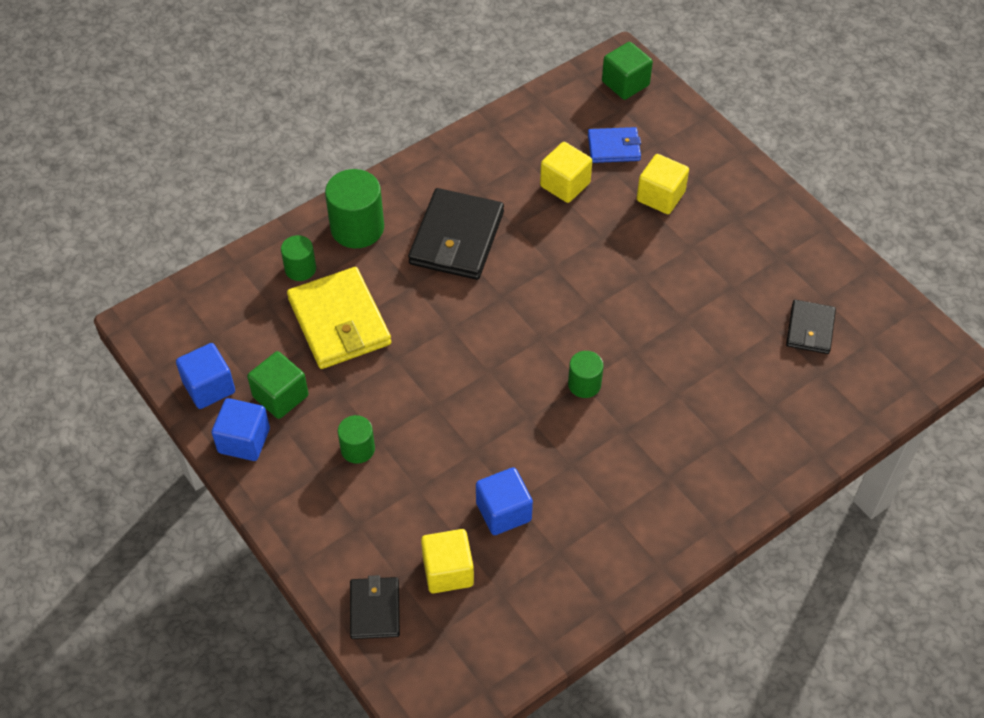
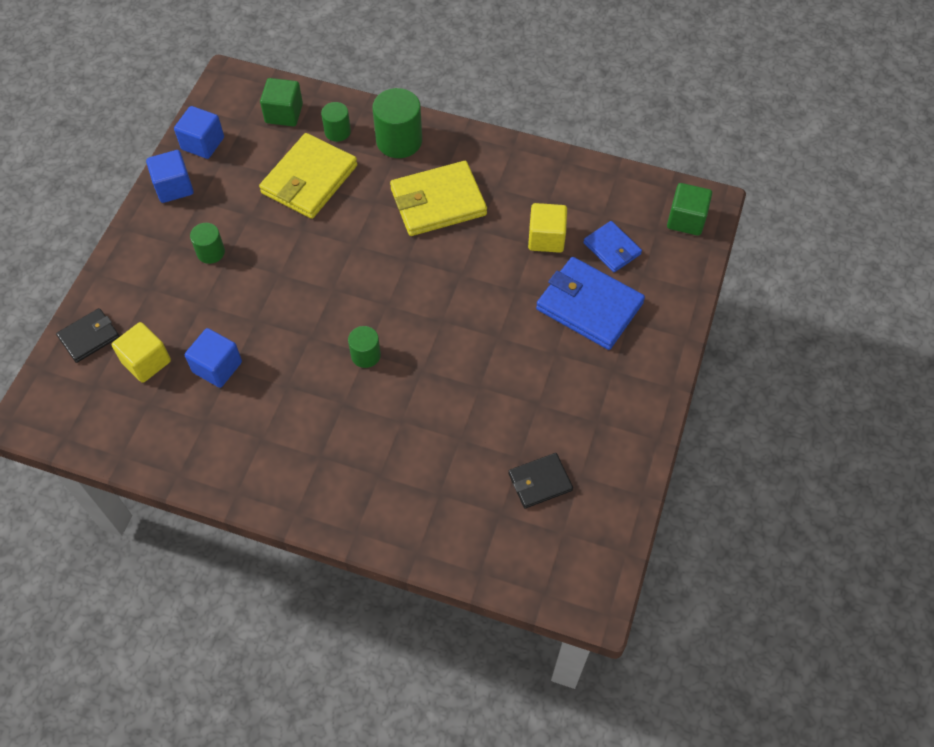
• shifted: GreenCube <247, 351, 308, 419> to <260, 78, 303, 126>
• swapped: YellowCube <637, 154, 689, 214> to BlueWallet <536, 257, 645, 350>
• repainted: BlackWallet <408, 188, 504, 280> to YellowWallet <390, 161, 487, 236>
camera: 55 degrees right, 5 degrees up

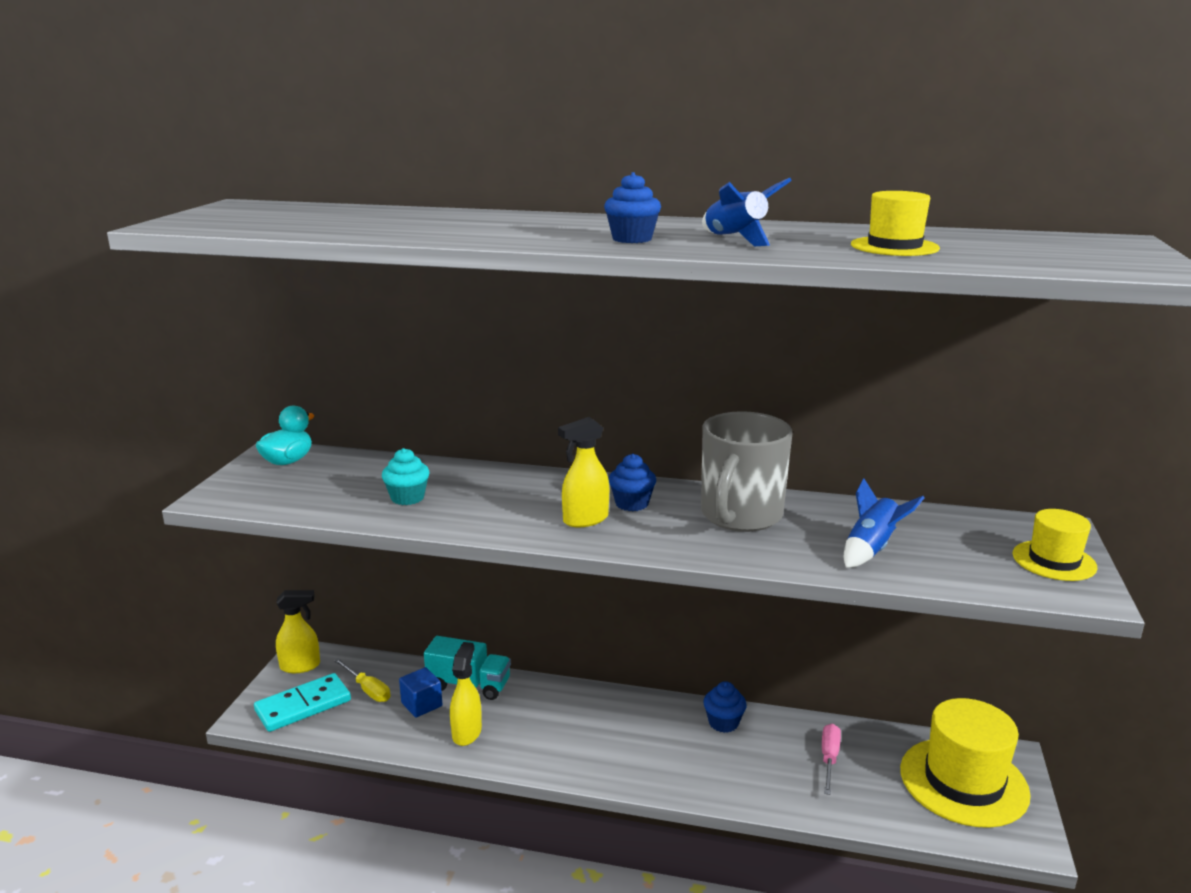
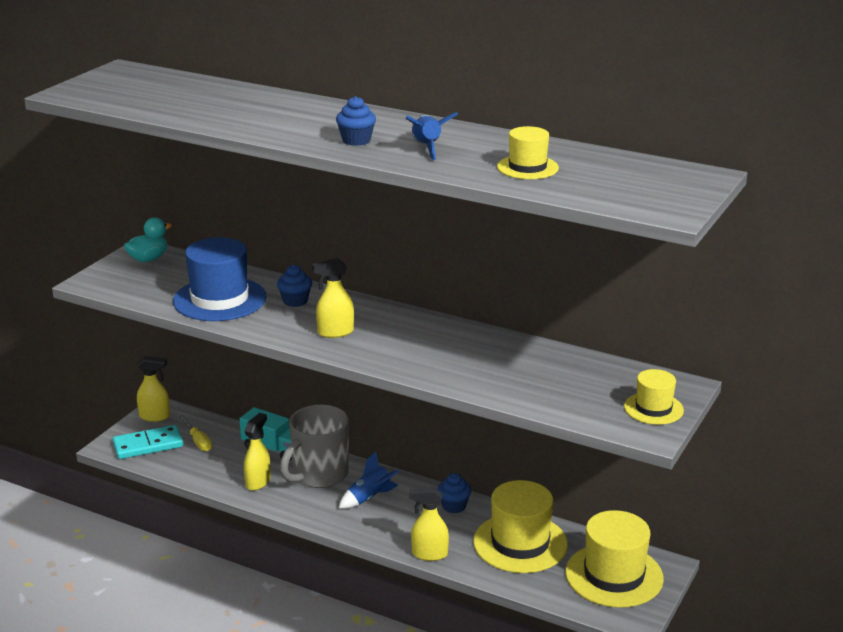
• gone: BlueCube <399, 667, 442, 717>
• new: YellowSprayBottle <409, 488, 449, 561>
• shifted: BlueCupcake <609, 454, 656, 511> to <277, 265, 312, 307>
• shifted: GreyMug <701, 411, 793, 532> to <280, 405, 349, 488>
• shifted: BlueRocket <844, 478, 925, 568> to <338, 451, 400, 509>
• swapped: TurquoiseCupcake <382, 448, 430, 505> to BlueHat <173, 237, 267, 321>
• swapped: PinkScrewdriver <822, 724, 841, 795> to YellowHat <473, 480, 568, 573>
camera: 15 degrees right, 5 degrees up

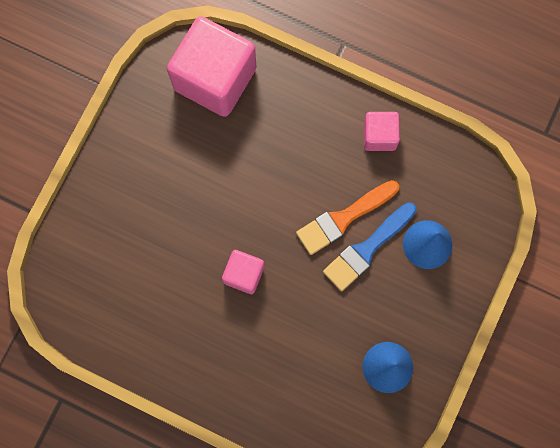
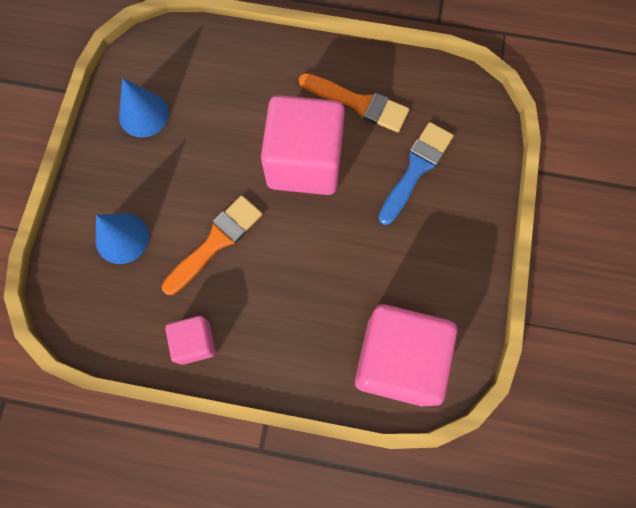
• new: OrangeBrush <299, 73, 410, 132>
• shifted: BlueBrush <323, 202, 416, 291> to <378, 122, 454, 225>
• scaled: PinkCube <222, 250, 264, 294> = <261, 95, 345, 195> x2.02
camera: 165 degrees right, 5 degrees down

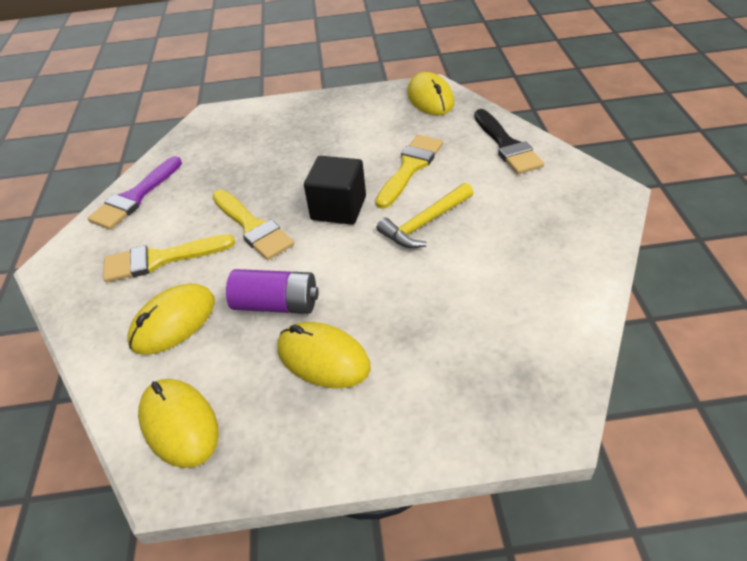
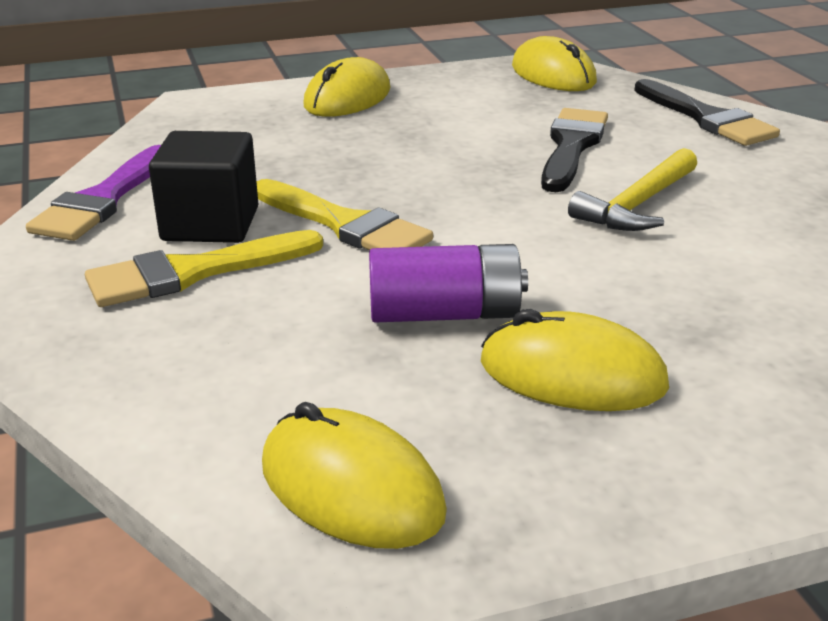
• shifted: YellowMouse <128, 284, 215, 355> to <303, 57, 390, 117>
• shifted: BlackCube <304, 156, 366, 225> to <149, 131, 258, 243>
• repainted: YellowBrush <375, 135, 443, 209> to BlackBrush <541, 108, 608, 192>
camera: 15 degrees left, 15 degrees down

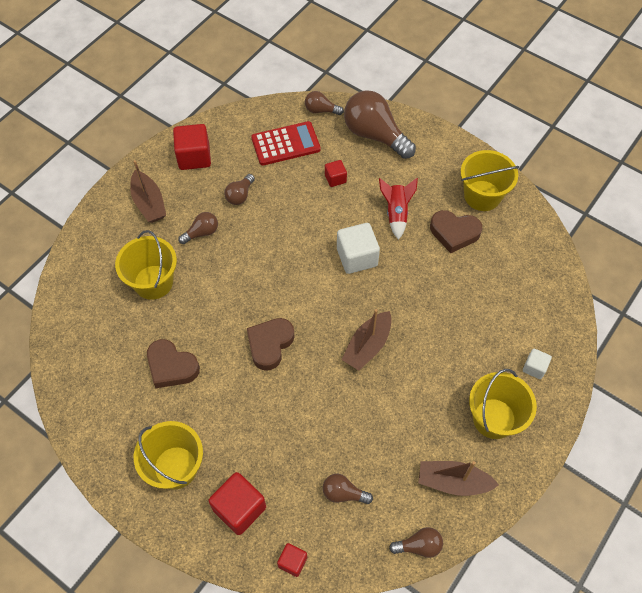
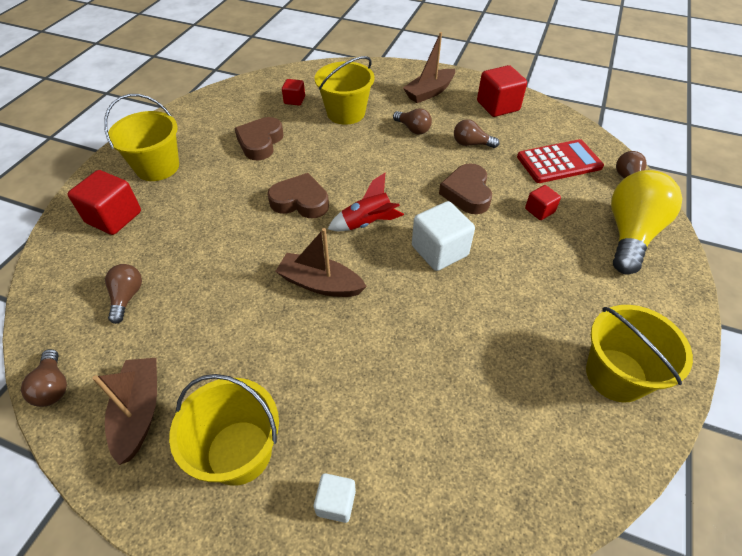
• shifted: RedCube <277, 543, 307, 577> to <282, 79, 305, 106>
• shifted: RedRocket <379, 178, 418, 240> to <328, 173, 404, 231>
• shifted: BrownHeart <430, 210, 482, 253> to <439, 163, 492, 214>
• repainted: BrownLightBulb <344, 90, 416, 159> to YellowLightBulb <611, 170, 682, 275>
• rotated: RedCalculator <251, 121, 321, 166> = <517, 139, 604, 183> 75 degrees counterclockwise
camera: 75 degrees right, 10 degrees down

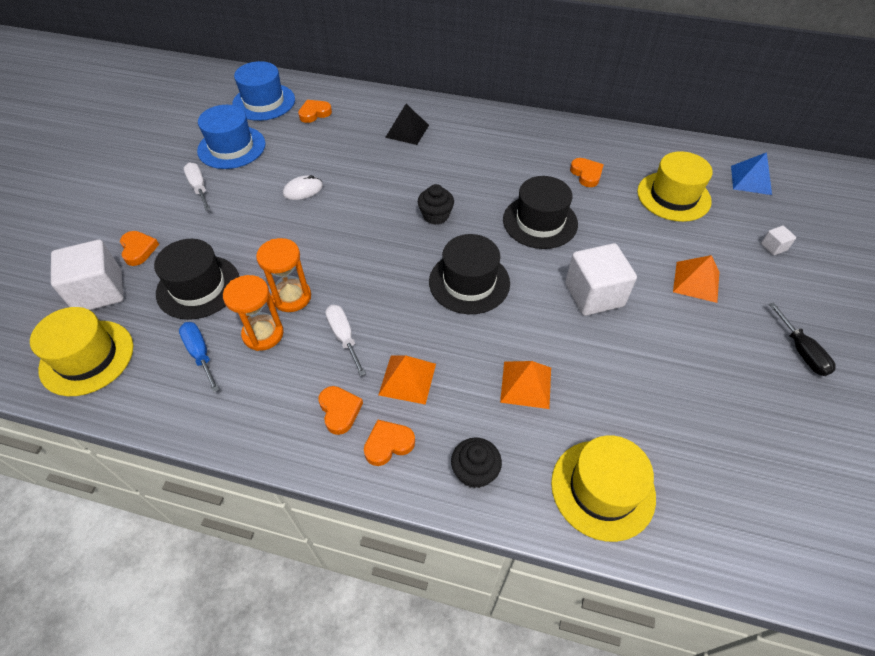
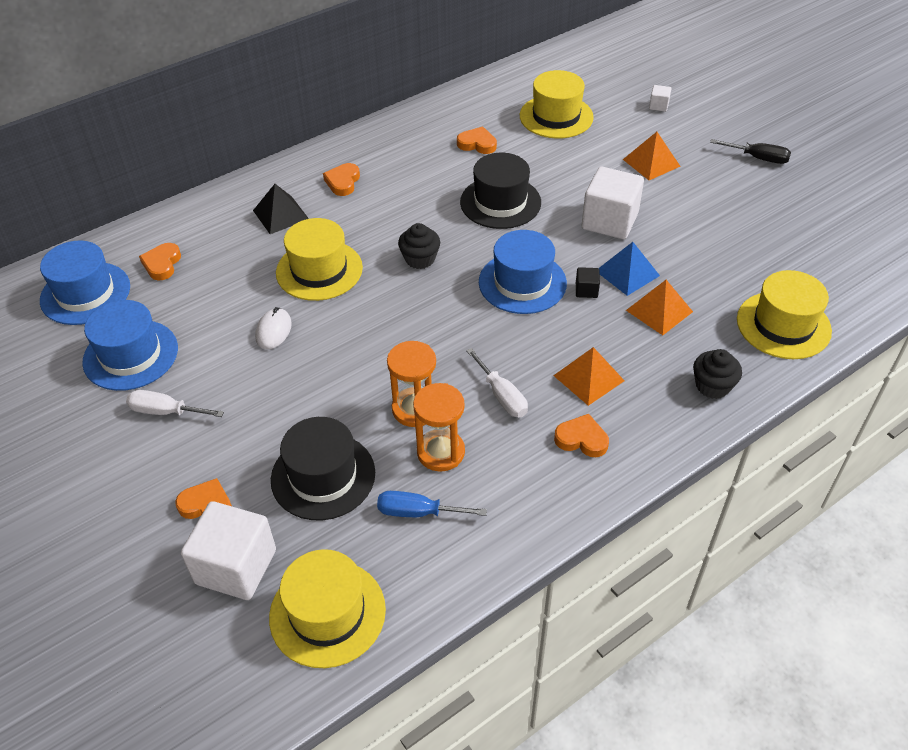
• new: YellowHat <276, 218, 363, 301>
• new: BlackCube <576, 267, 600, 298>
• shifted: OrangeHeart <364, 420, 415, 466> to <323, 163, 360, 196>
• shifted: BluePyramid <731, 152, 772, 195> to <599, 242, 660, 296>
• repainted: BlackHat <429, 234, 510, 314> to BlueHat <479, 230, 567, 314>
• rotated: WhiteScrewdriver <325, 305, 366, 376> = <466, 348, 528, 417> 135 degrees counterclockwise
camera: 50 degrees left, 5 degrees down

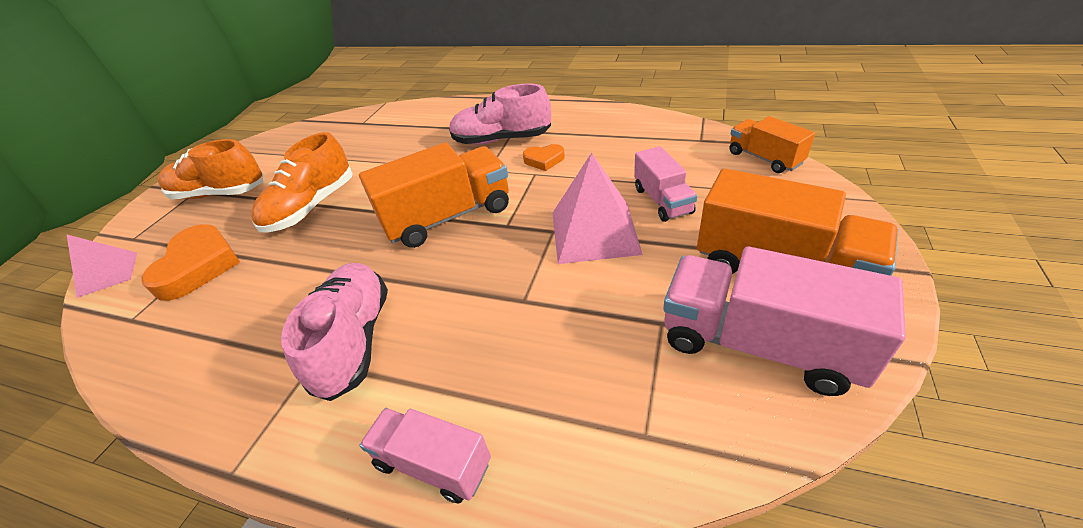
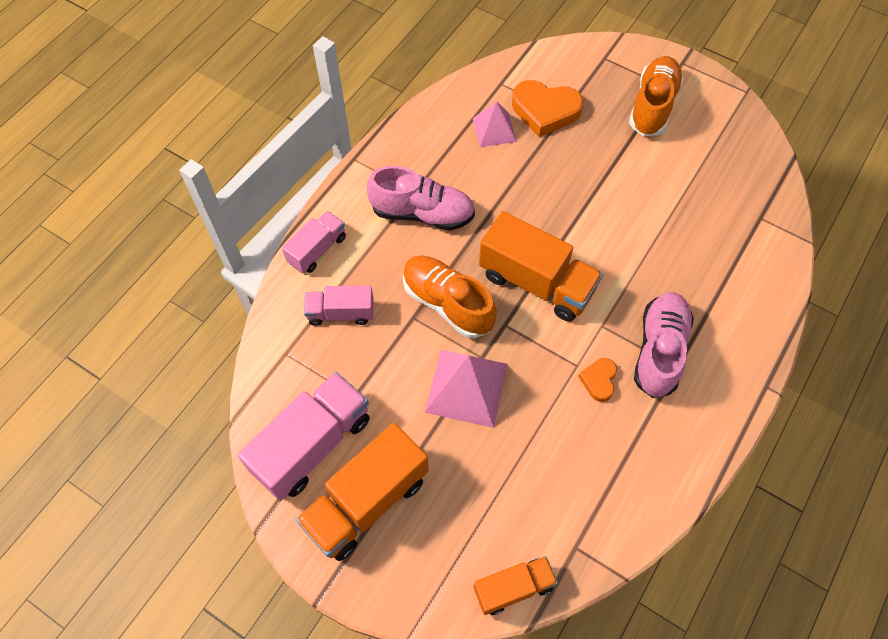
• shifted: PinkPyramid <66, 234, 137, 298> to <473, 101, 517, 147>
• shifted: OrangeShoe <251, 132, 353, 232> to <403, 255, 496, 338>
• shifted: PinkTruck <634, 146, 697, 222> to <304, 285, 373, 326>
• rotated: OrangeTruck <359, 142, 509, 248> = <479, 211, 603, 322> 45 degrees counterclockwise
camera: 100 degrees right, 20 degrees up

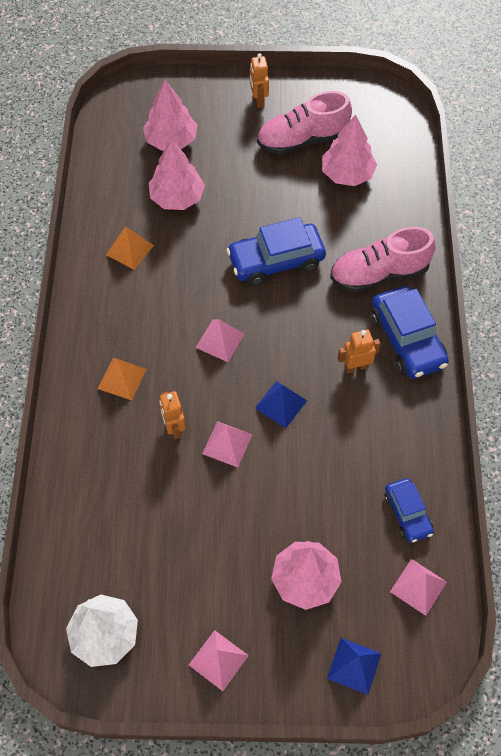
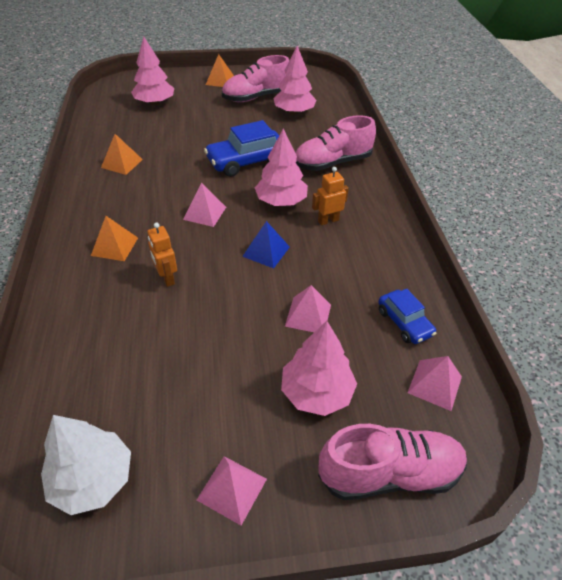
• gone: BlueCar <371, 286, 449, 379>
• shifted: PinkTree <149, 140, 205, 210> to <255, 128, 308, 206>
• shifted: PinkPyramid <202, 421, 253, 467> to <285, 285, 331, 332>
• swapped: OrangeRobot <250, 53, 269, 108> to OrangePyramid <206, 54, 234, 87>
• swapped: BluePyramid <327, 638, 382, 695> to PinkShoe <318, 424, 467, 500>
camera: 10 degrees left, 15 degrees down

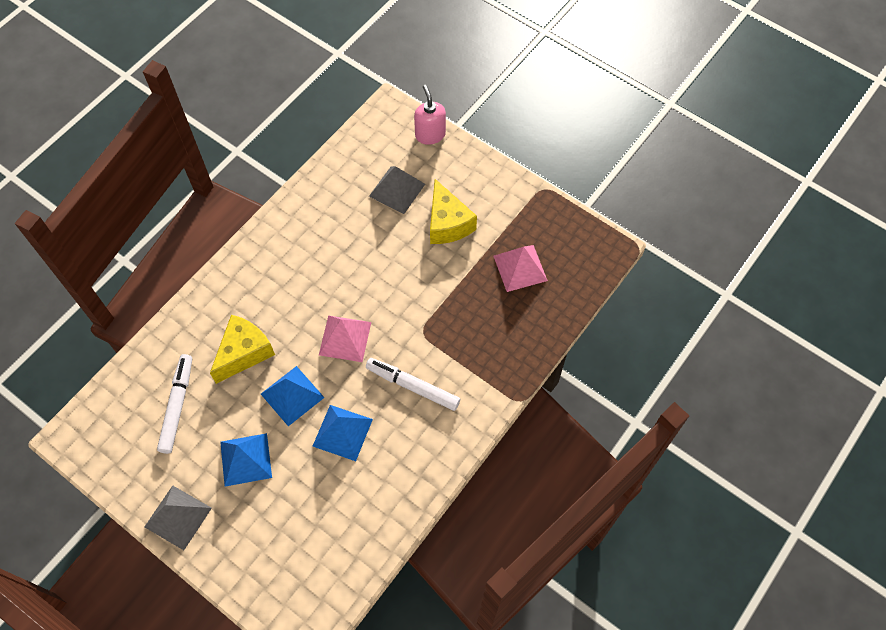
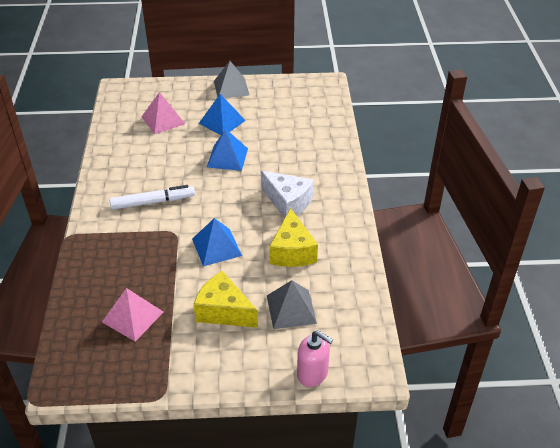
• gone: WhiteMarker <157, 354, 192, 454>
• new: WhiteCheese <261, 171, 314, 219>
• shifted: YellowCheese <210, 315, 275, 384> to <269, 208, 318, 267>
• shifted: BluePyramid <313, 405, 373, 461> to <192, 218, 242, 266>
• shifted: PinkPyramid <319, 315, 371, 362> to <141, 92, 185, 134>
camera: 140 degrees right, 20 degrees down

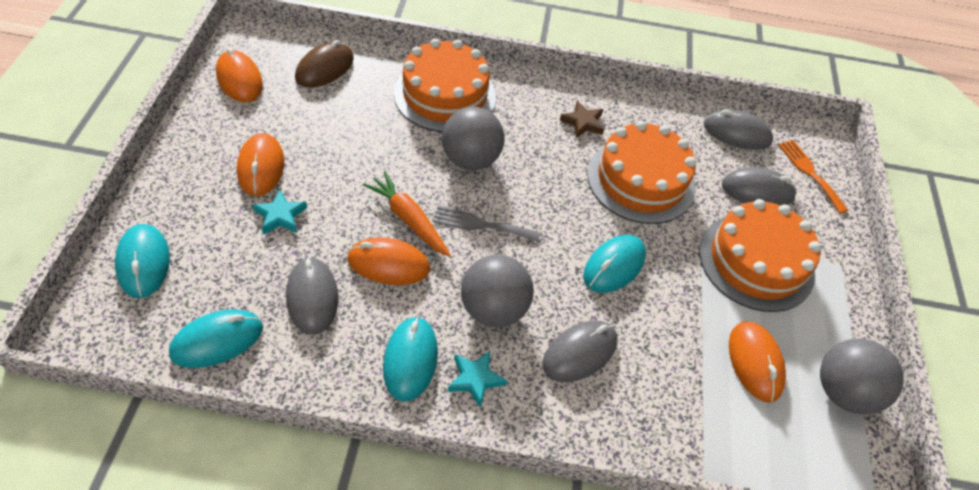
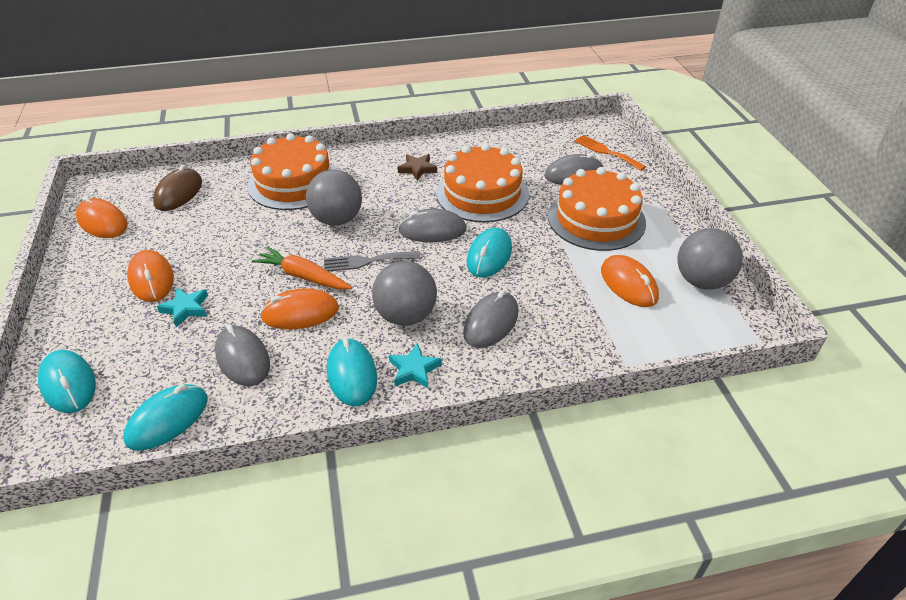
• shifted: GreyMouse <704, 109, 773, 150> to <398, 208, 466, 242>
camera: 15 degrees left, 10 degrees down

